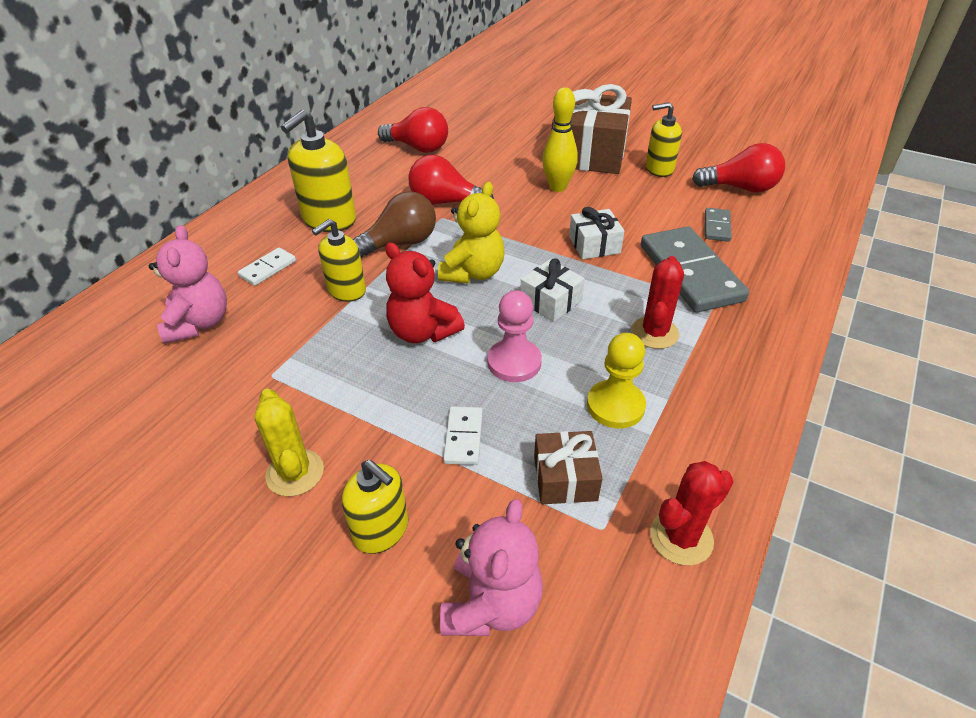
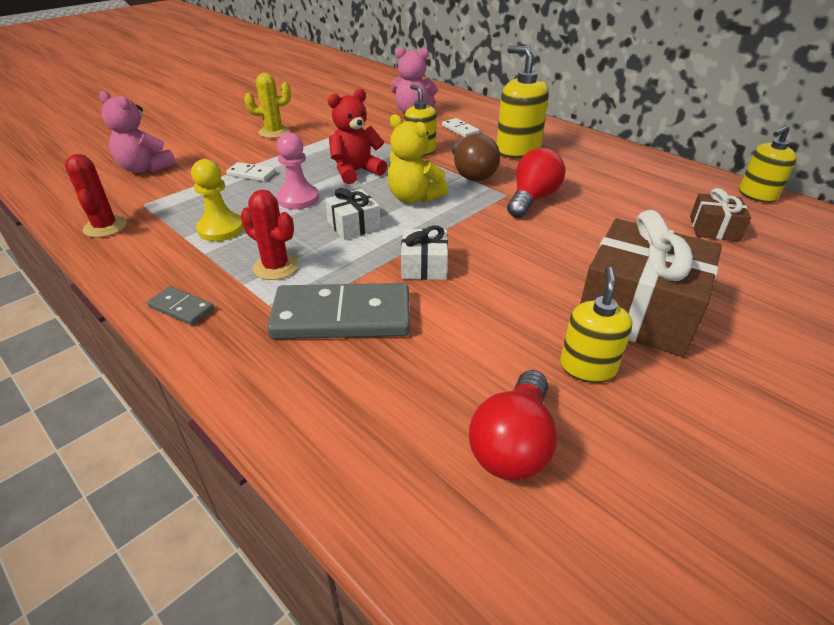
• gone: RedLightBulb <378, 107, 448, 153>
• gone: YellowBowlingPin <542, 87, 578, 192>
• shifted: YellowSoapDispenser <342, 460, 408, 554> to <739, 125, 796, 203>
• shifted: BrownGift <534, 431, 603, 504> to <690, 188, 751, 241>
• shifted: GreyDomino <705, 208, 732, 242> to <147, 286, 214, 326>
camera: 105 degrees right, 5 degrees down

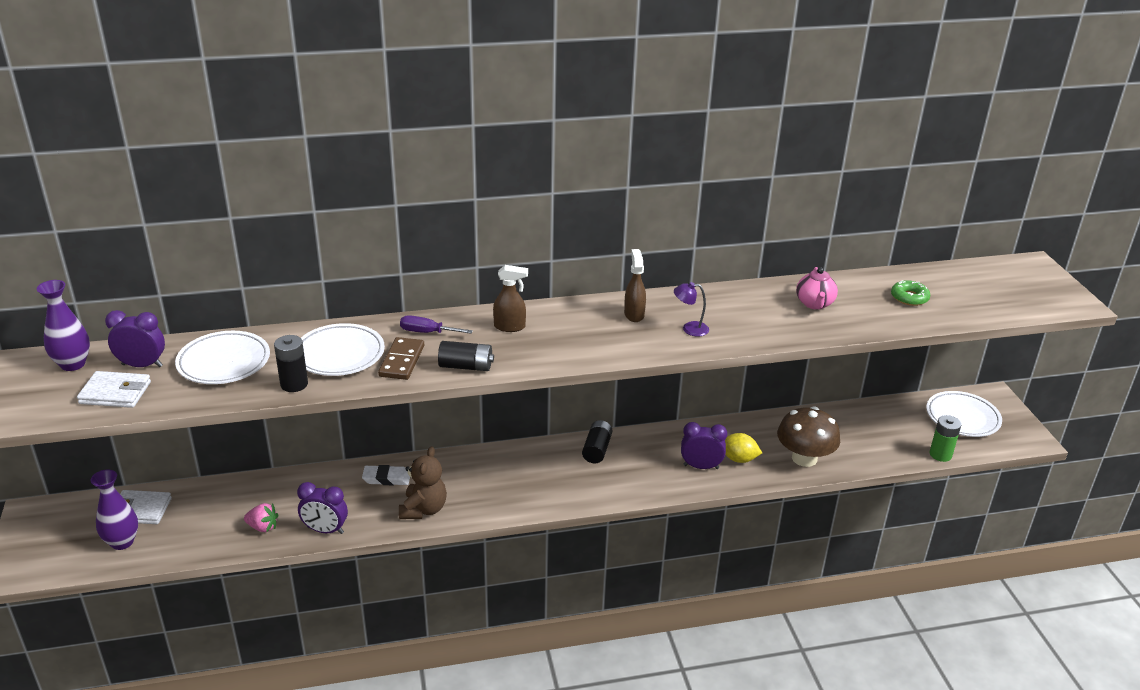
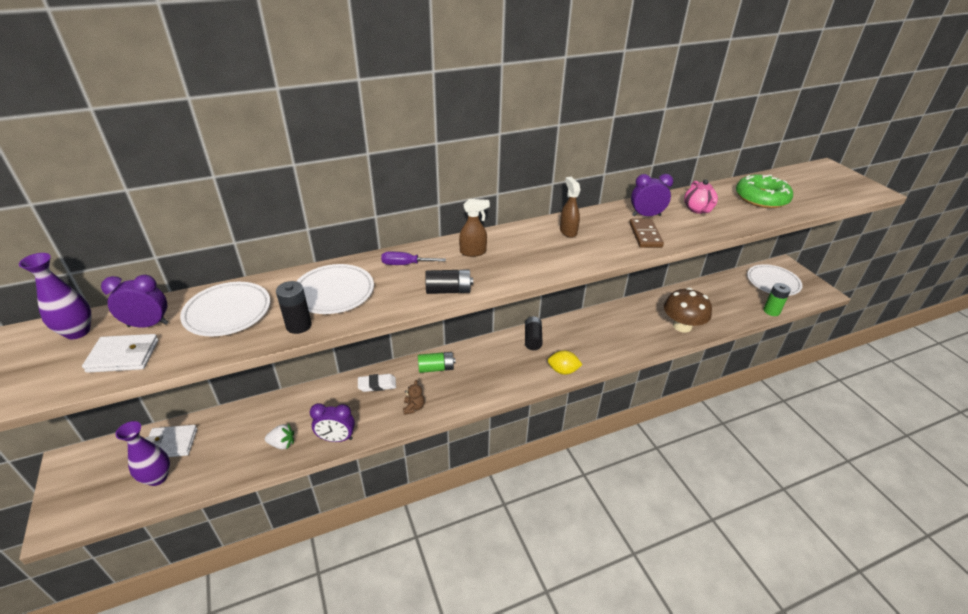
• gone: PurpleLamp <674, 282, 709, 336>
• new: GreenBattery <418, 352, 456, 373>
• shifted: BrownDomino <378, 337, 424, 380> to <629, 219, 664, 248>
• shifted: PurpleClock <681, 422, 727, 469> to <631, 174, 673, 216>
• shifted: YellowLemon <725, 433, 762, 463> to <548, 350, 583, 375>
• repainted: PinkStrawberry <244, 503, 278, 532> to WhiteStrawberry <265, 424, 294, 449>
• scaled: BrownTeddyBear <399, 446, 447, 519> = <403, 380, 425, 415> x0.58
• scaled: GreenDonut <891, 280, 930, 306> = <736, 175, 793, 208> x1.83
camera: 10 degrees left, 5 degrees up

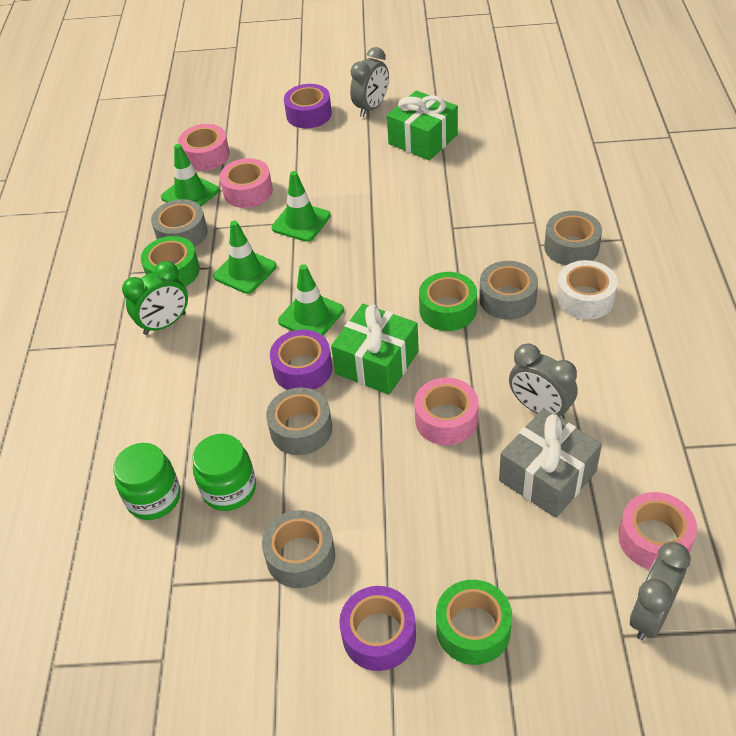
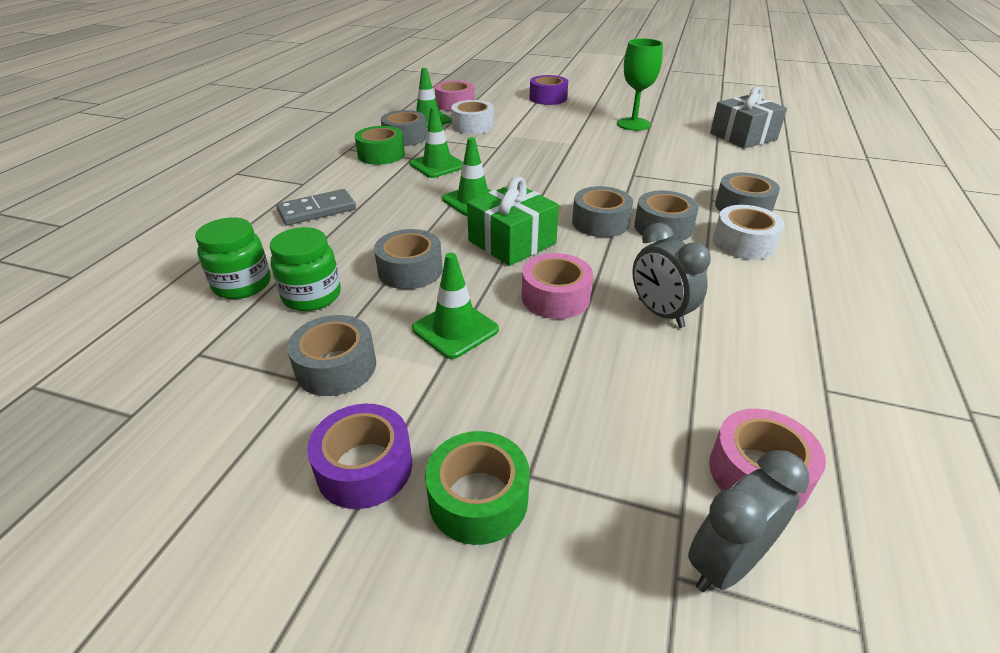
• gone: GreenClock <122, 261, 188, 335>
• gone: PurpleTape <270, 330, 332, 390>
• gone: GreyClock <350, 47, 389, 117>
• new: GreyDomino <276, 189, 356, 225>
• shifted: GreenTrafficCone <271, 171, 331, 242> to <412, 253, 499, 359>
• shifted: GreyGift <499, 409, 602, 518> to <710, 87, 787, 149>
• swapped: GreenGift <387, 90, 458, 160> to GreenGoblet <617, 38, 663, 131>
• repainted: PinkTape <220, 158, 273, 208> to WhiteTape <451, 100, 494, 134>
• repainted: GreenTape <419, 272, 477, 331> to GreyTape <572, 186, 633, 237>
camera: 15 degrees right, 10 degrees down

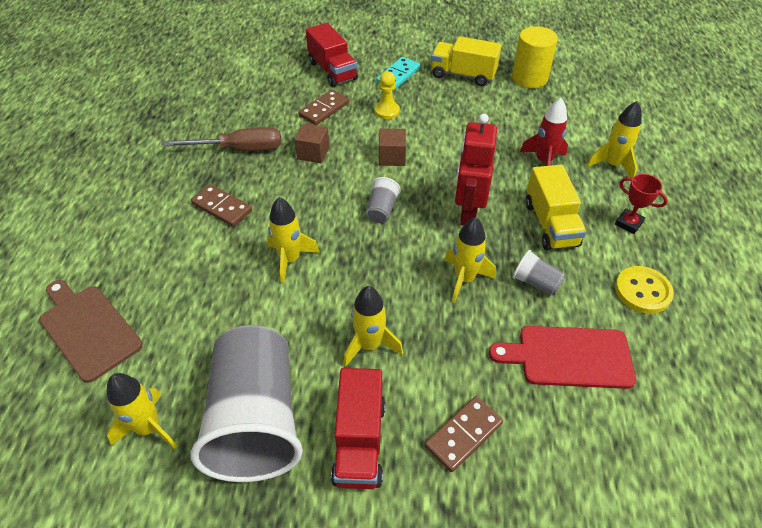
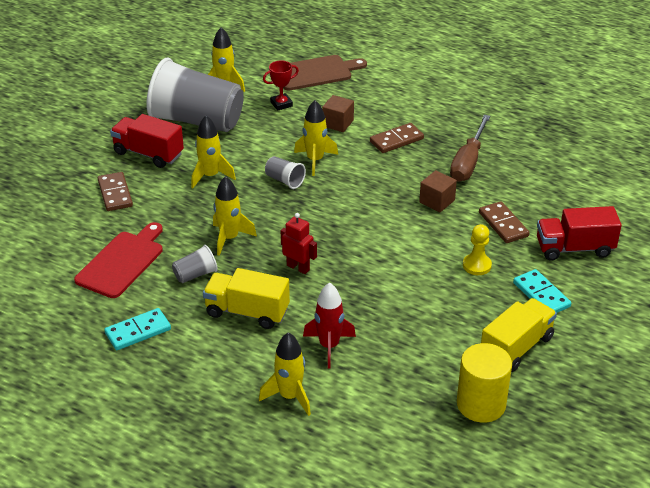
• shifted: GreyCup <366, 177, 401, 223> to <265, 156, 306, 189>
• shifted: BrownCube <379, 129, 406, 166> to <322, 95, 354, 132>
• shifted: RedTrophy <615, 174, 668, 234> to <263, 60, 299, 111>
• swapped: YellowButton <615, 266, 674, 314> to TurquoiseDomino <104, 308, 171, 350>
• scaled: RedRobot <455, 114, 497, 225> = <281, 213, 317, 274> x0.60
camera: 115 degrees right, 10 degrees down

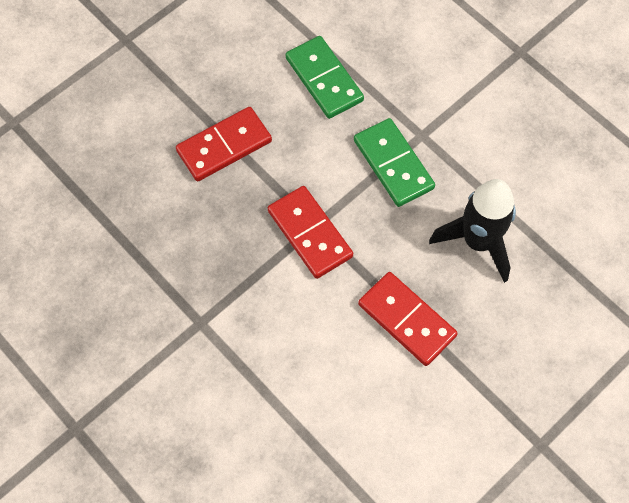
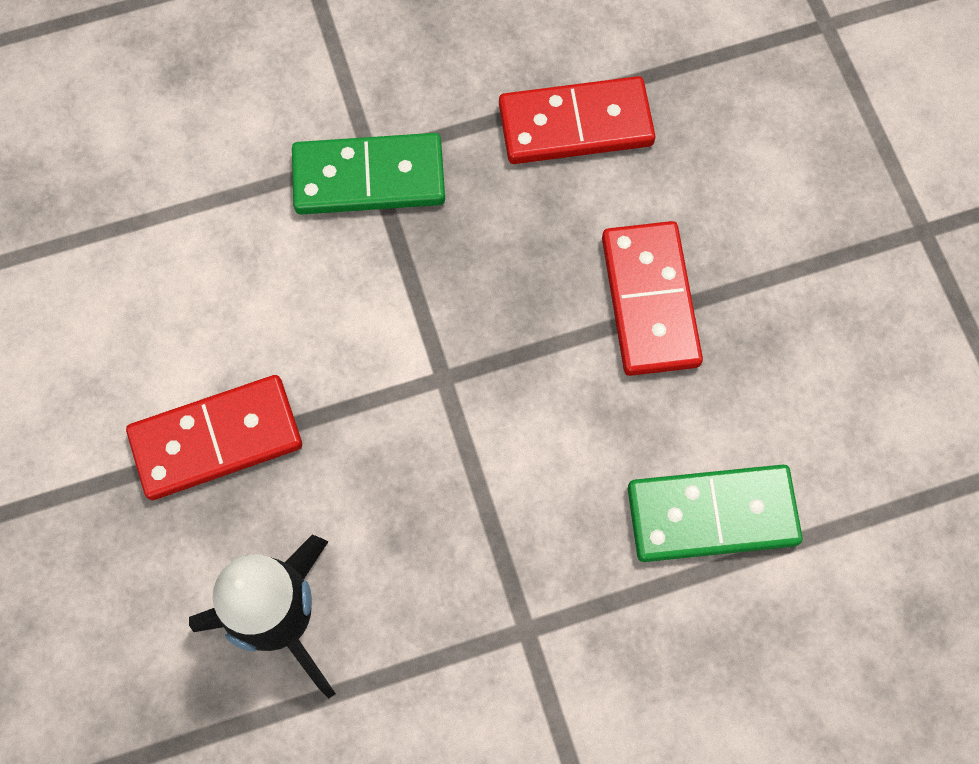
• shifted: RedDomino <268, 186, 353, 279> to <499, 76, 655, 164>
• shifted: GreenDomino <354, 118, 435, 207> to <292, 133, 445, 215>
camera: 115 degrees right, 5 degrees up

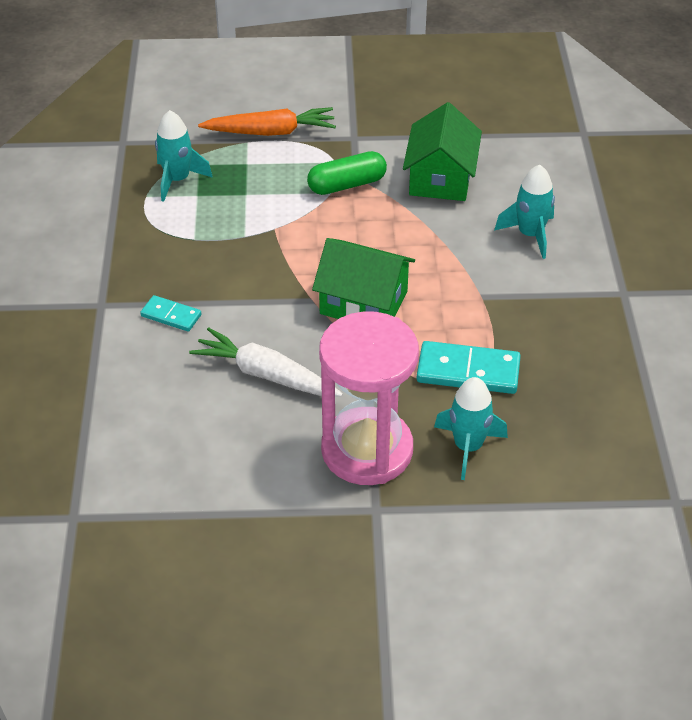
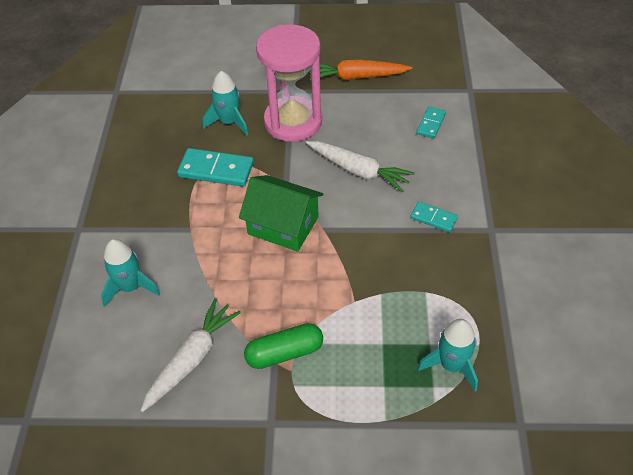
• new: TurquoiseDomino <416, 106, 446, 139>
• shifted: OrangeCarrot <198, 107, 336, 136> to <308, 59, 412, 81>
• swapped: GreenHouse <403, 102, 482, 201> to WhiteCarrot <141, 298, 241, 412>
camera: 175 degrees left, 5 degrees up

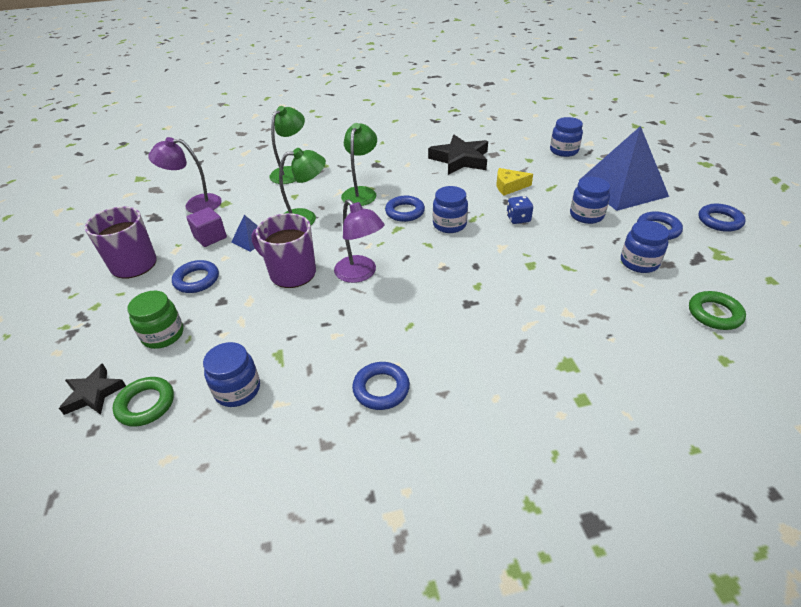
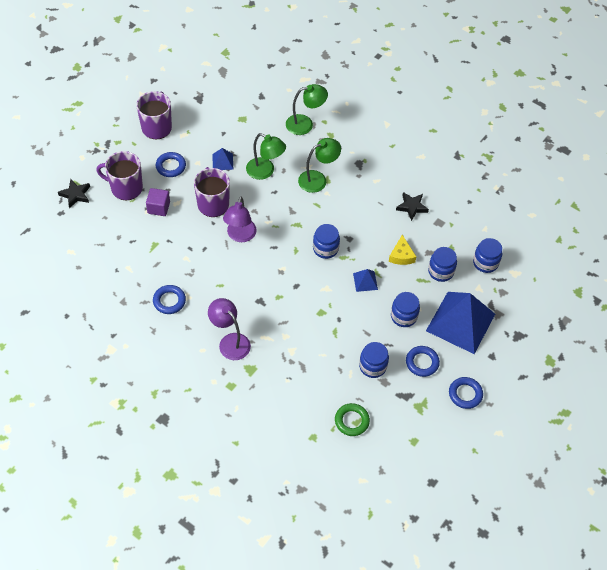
• gone: GreenRing <113, 377, 174, 427>
• gone: BlueRing <385, 196, 425, 222>
• shifted: PurpleLamp <148, 137, 222, 213> to <208, 298, 251, 360>
• shifted: PurpleCube <187, 207, 227, 247> to <146, 188, 170, 216>
• shifted: BlueJar <203, 342, 260, 407> to <428, 247, 457, 282>
• swapped: GreenJar <127, 291, 183, 349> to PurpleMug <96, 151, 143, 200>
• swapped: BlueDice <507, 196, 533, 224> to BluePyramid <353, 269, 378, 292>
• rotated: YellowCheese <497, 168, 533, 196> = <389, 235, 416, 265> 135 degrees counterclockwise
• scaled: BlackStar <428, 135, 488, 175> = <396, 192, 429, 221> x0.59
camera: 45 degrees right, 15 degrees up

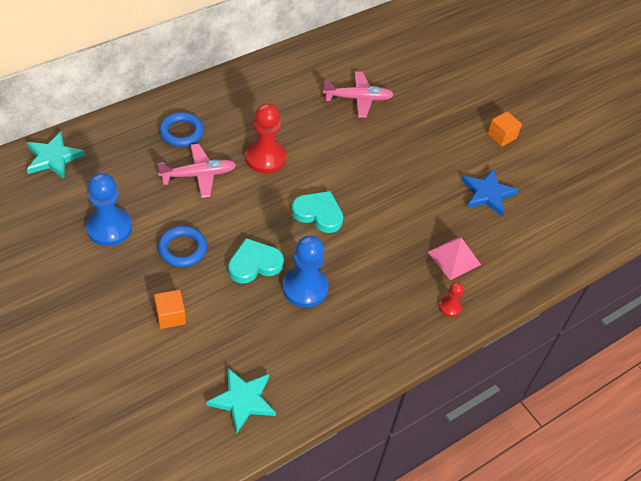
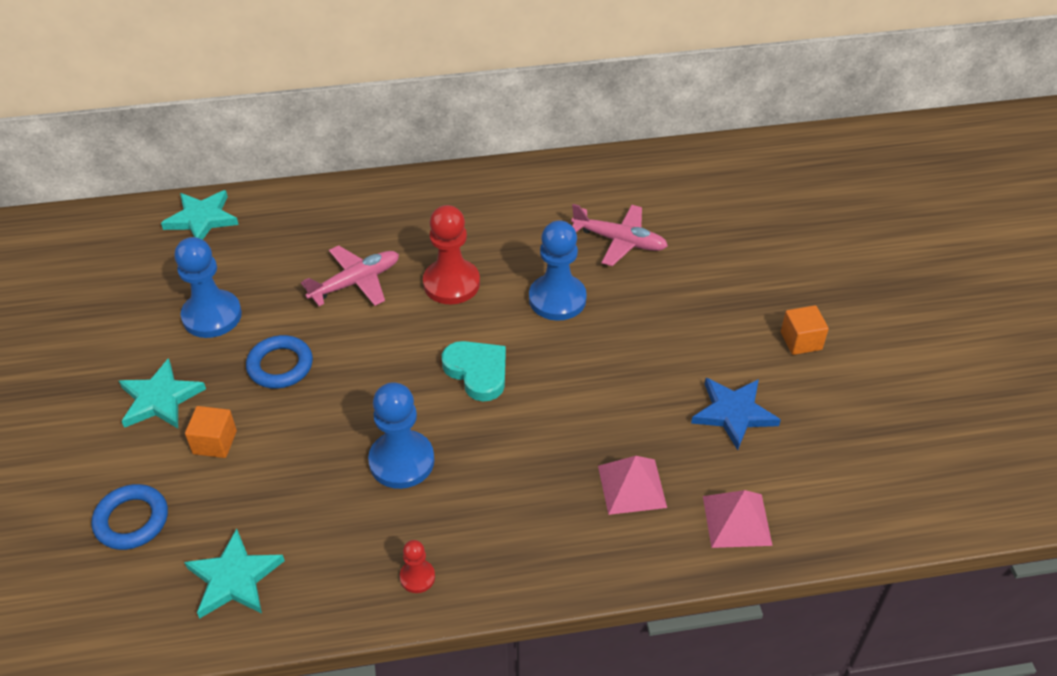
• gone: TurquoiseHeart <228, 238, 284, 284>
• new: TurquoiseStar <119, 358, 206, 428>
• new: BluePawn <529, 220, 587, 321>
• new: PinkPyramid <703, 490, 773, 548>
• shifted: BlueRing <159, 112, 204, 147> to <92, 484, 168, 550>
• shifted: RedPawn <439, 282, 464, 317> to <400, 540, 435, 593>
• rotated: PinkPlane <157, 144, 236, 198> = <301, 246, 399, 306> 45 degrees counterclockwise
camera: 30 degrees right, 5 degrees down

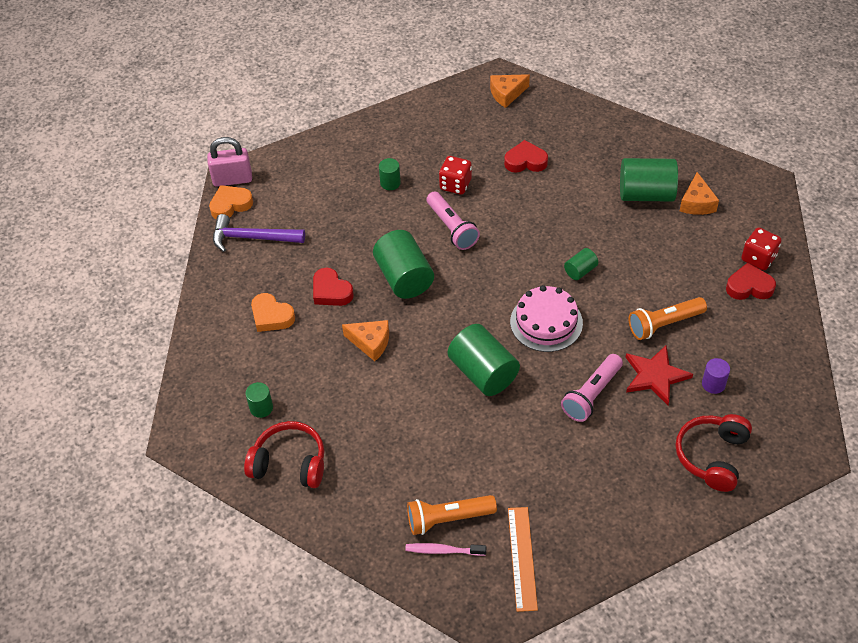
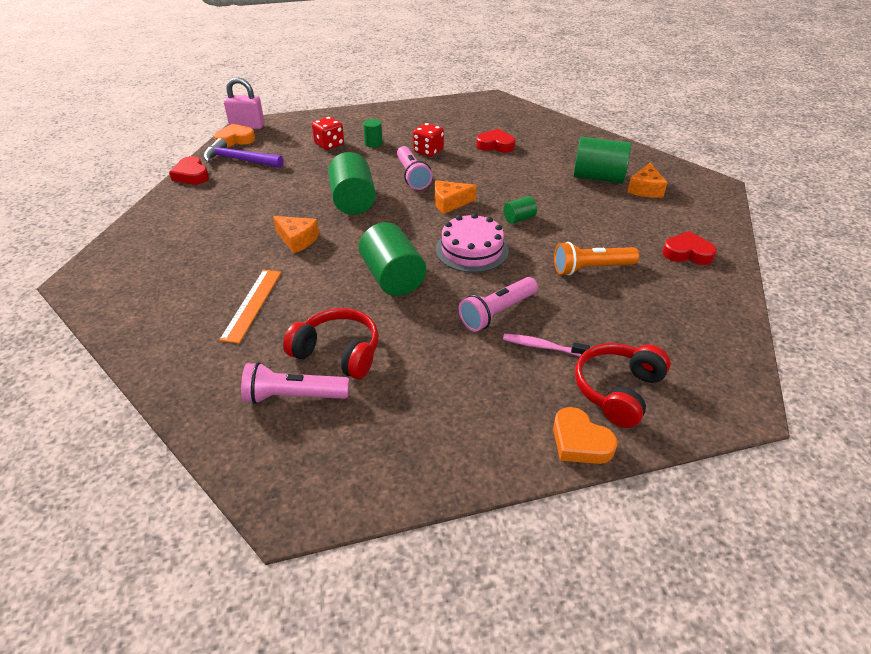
• gone: GreenCylinder <245, 382, 273, 418>
• gone: RedStar <626, 345, 693, 405>
• gone: PurpleCylinder <702, 358, 730, 394>
• shifted: RedHeadphones <244, 421, 325, 488> to <283, 308, 379, 379>
• shifted: OrangeHeart <251, 293, 295, 332> to <553, 407, 617, 464>
• shifted: RedHeart <313, 268, 354, 306> to <169, 156, 209, 184>
• shifted: PinkToothbrush <405, 543, 486, 556> to <503, 334, 590, 356>
• shifted: OrangeCheese <490, 74, 530, 108> to <435, 180, 477, 214>
• shifted: OrangeRuler <508, 507, 538, 612> to <219, 270, 281, 343>
• shifted: RedDice <741, 227, 782, 270> to <312, 117, 344, 150>
• repainted: OrangeFlashlight <407, 495, 497, 535> to PinkFlashlight <241, 362, 349, 404>
camera: 10 degrees right, 10 degrees down

